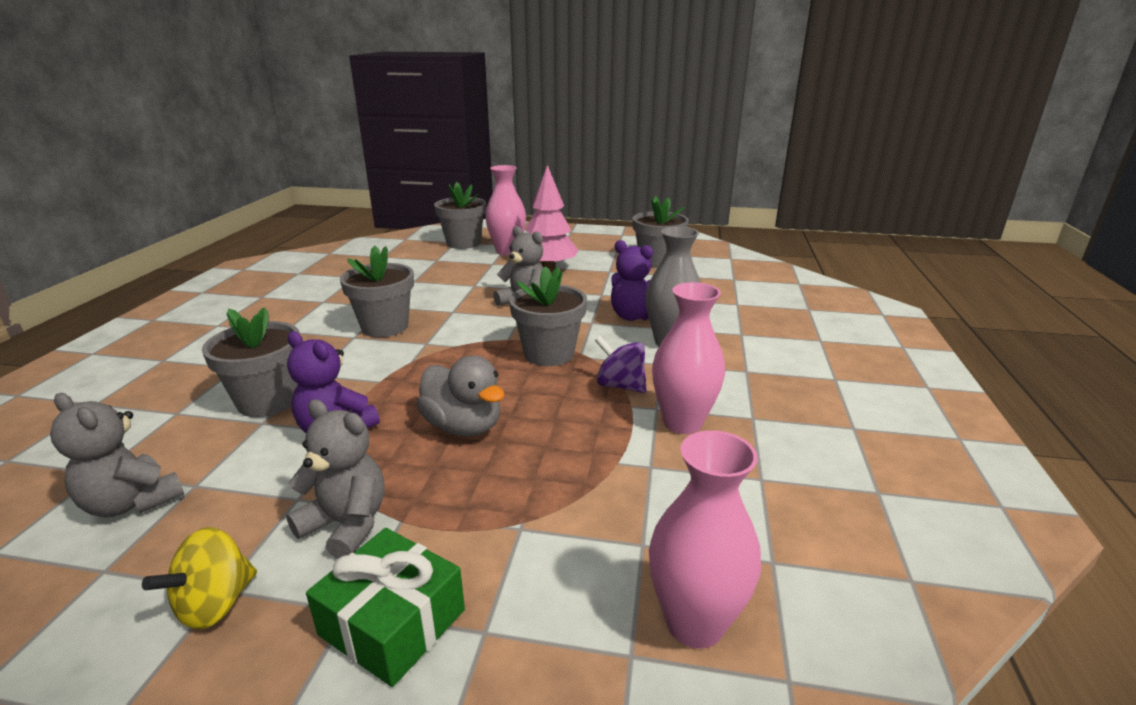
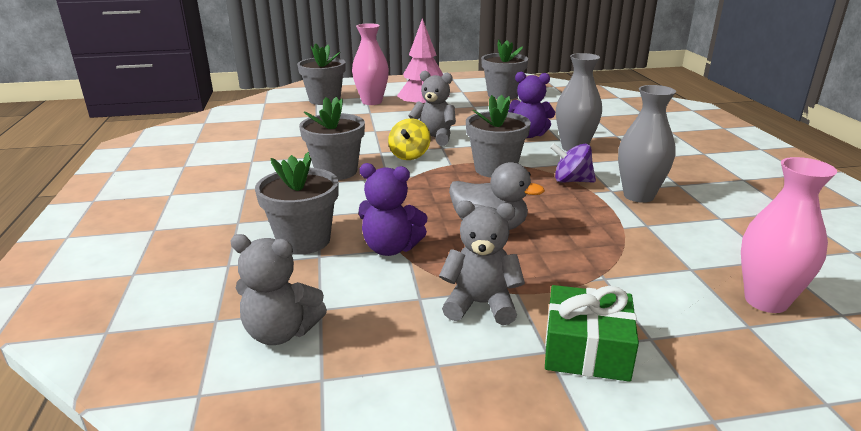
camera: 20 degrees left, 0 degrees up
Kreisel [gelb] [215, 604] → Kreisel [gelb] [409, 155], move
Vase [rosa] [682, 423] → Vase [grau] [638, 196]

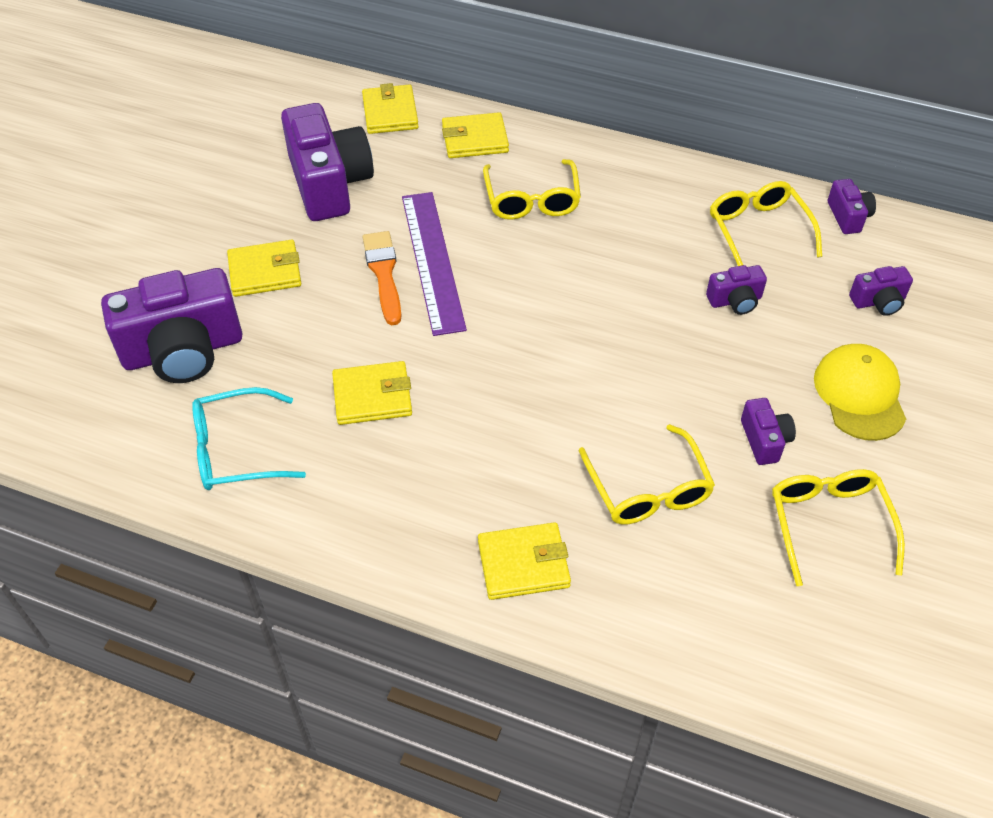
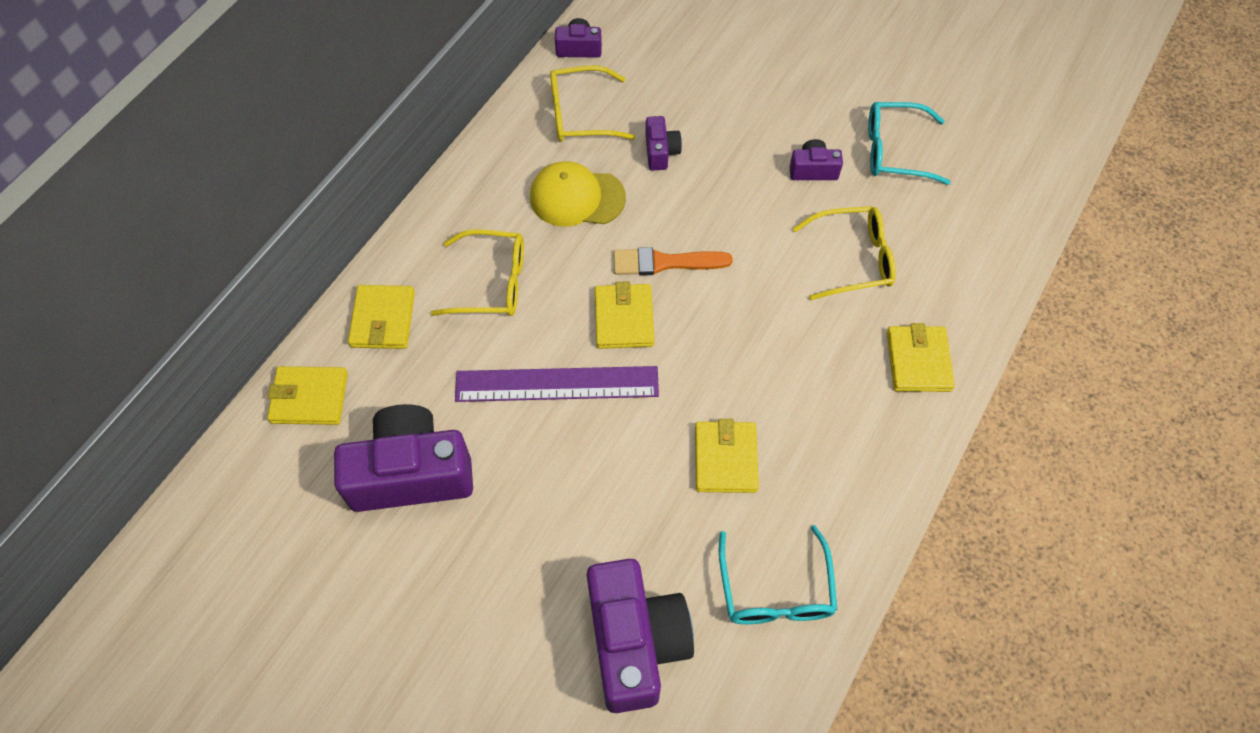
camera: 80 degrees left, 10 degrees up
Geldbörse [gelb] [265, 272] → Geldbörse [gelb] [624, 318], move
Pinsel [orange] [384, 274] → Pinsel [orange] [665, 262], move
Brille [gelb] [829, 524] → Brille [türkis] [895, 151]
Kappe [gelb] [859, 394] → Kappe [gelb] [577, 197], move
Kamera [lila] [878, 301] → -

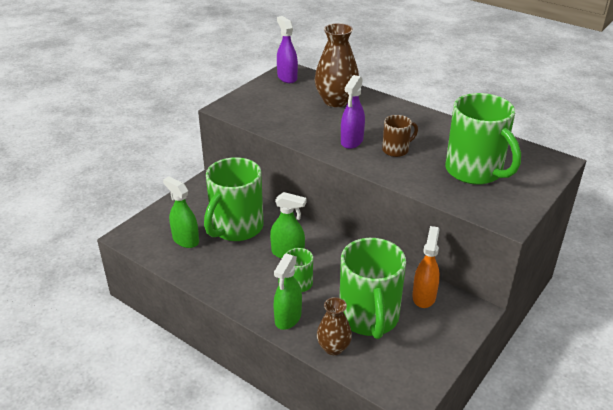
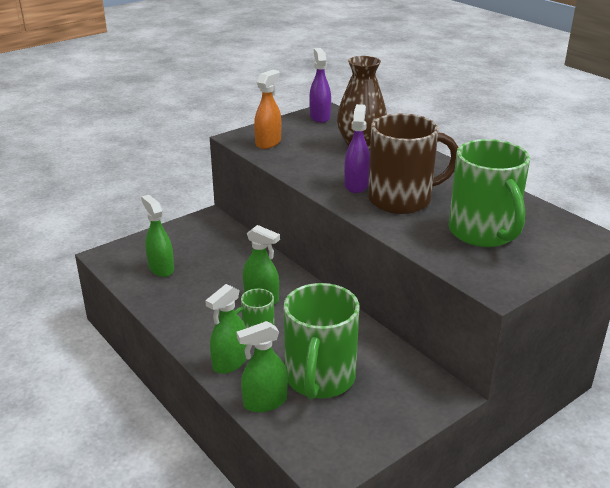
camera: 15 degrees right, 5 degrees down
Tasse [grün] [236, 228] → -
Vase [braun] [333, 347] → Sprühflasche [grün] [265, 402]
Sprühflasche [lila] [352, 141] → Sprühflasche [lila] [356, 185], 150 degrees clockwise
Tasse [braun] [396, 150] → Tasse [braun] [402, 200], x2.05
Sprühflasche [orange] [424, 296] → Sprühflasche [orange] [268, 143], move

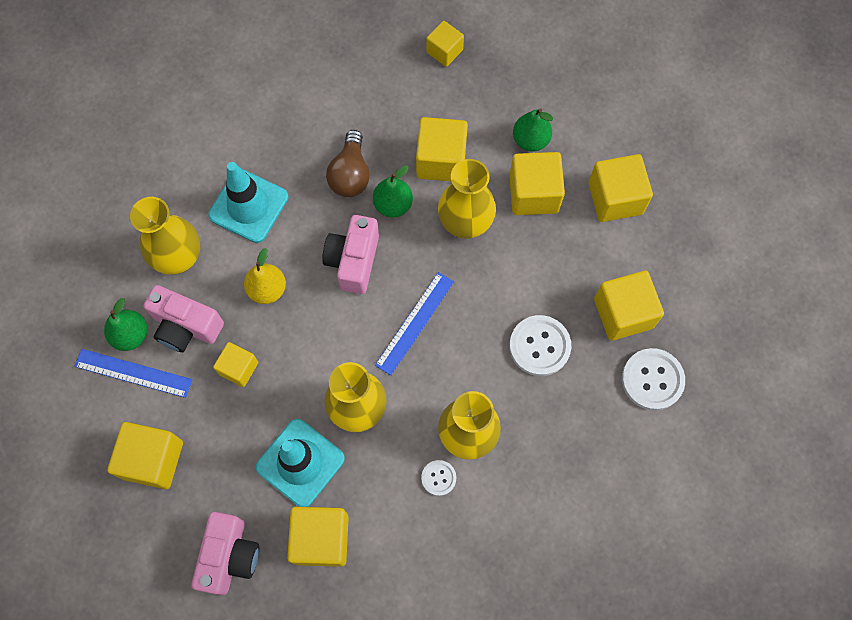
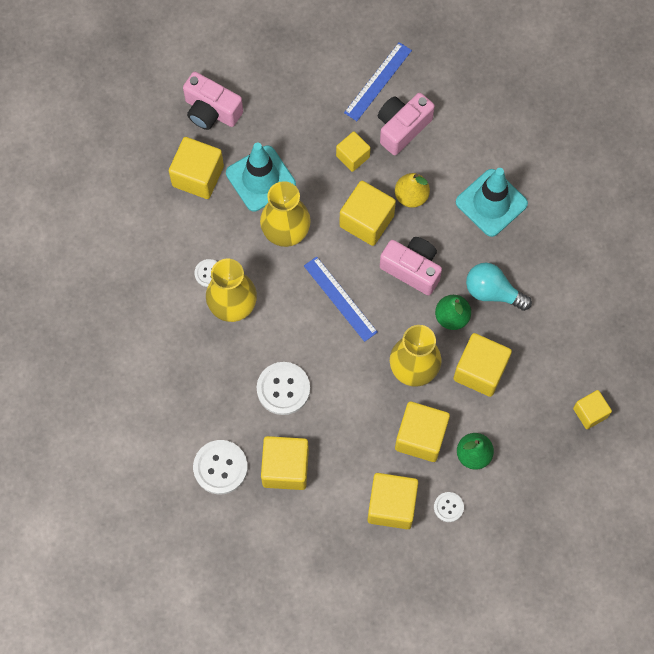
camera: 110 degrees right, 0 degrees up
Birne [grün] [131, 335] → -
Kubus [gelb] [153, 460] → Kubus [gelb] [366, 221], move
Vase [gelb] [179, 258] → -
Glühbirne [braun] [350, 174] → Glühbirne [türkis] [493, 292]
- → Knopf [weiß] [448, 507]

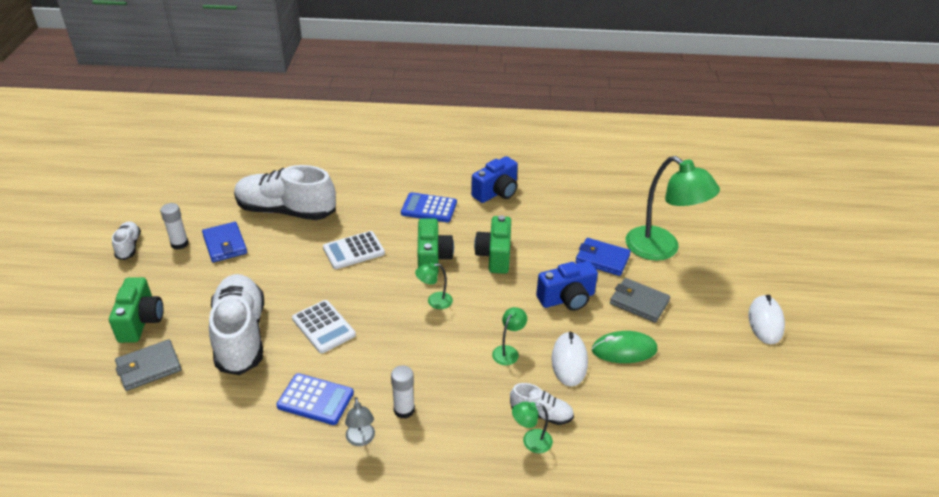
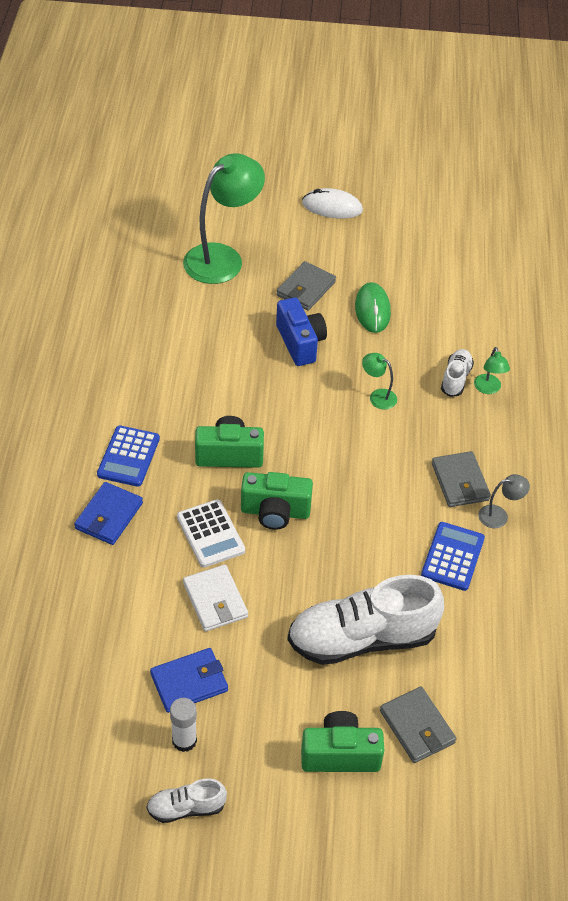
camera: 90 degrees left, 10 degrees up
Schuh [weiß] [286, 211] → -
Taschenrechner [weiß] [324, 327] → -
Klebestift [weiß] [404, 410] → Geldbörse [grau] [460, 482]
Lampe [grün] [434, 301] → -
Kamera [blau] [496, 192] → -
Kamera [grün] [495, 256] → Kamera [grün] [275, 512], move
Computermaus [weiß] [569, 361] → -
Geldbörse [blau] [602, 259] → Geldbörse [blau] [109, 516], move
- → Geldbörse [weiß] [215, 600]

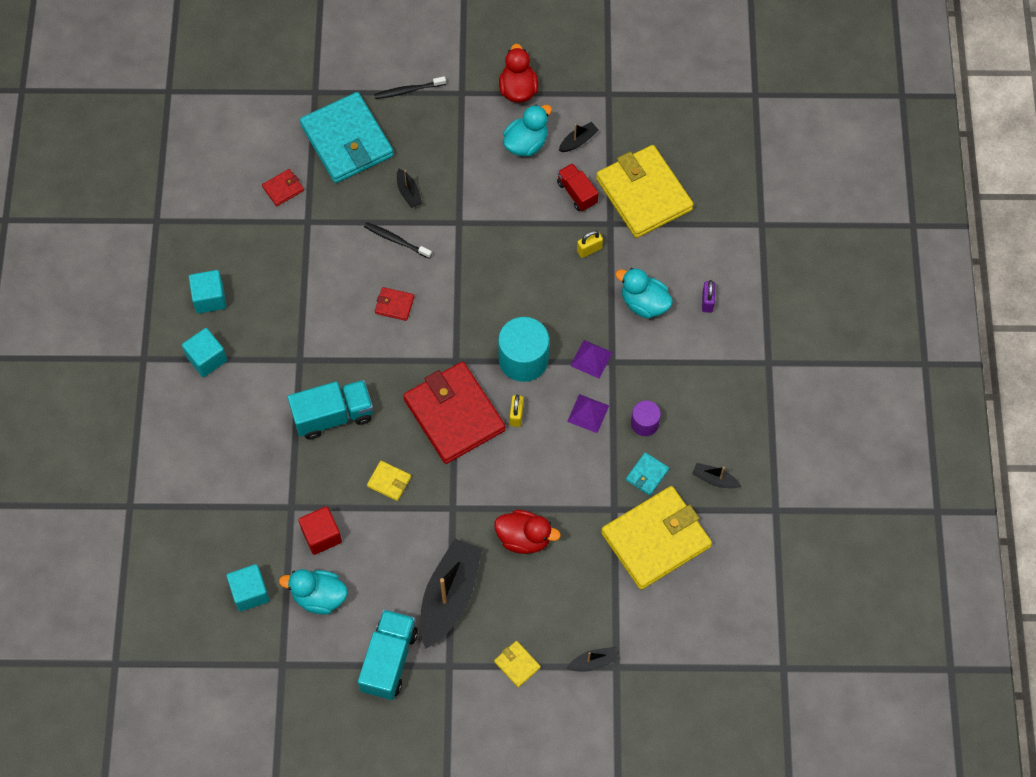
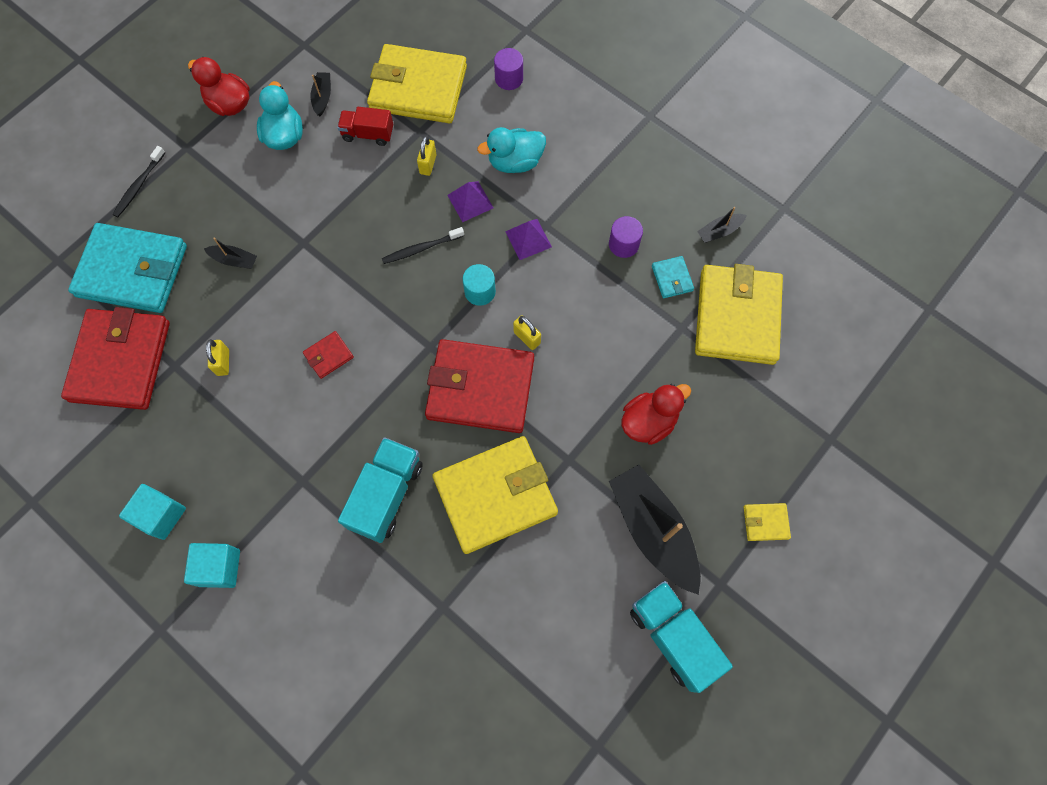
camera: 50 degrees left, 5 degrees up
Kubus [türkis] [250, 592] → -
Geldbörse [rot] [283, 189] → Geldbörse [rot] [121, 361], x2.43
Ente [türkis] [319, 597] → -
Kubus [rot] [321, 535] → -
Zahnbürste [schwarz] [396, 240] → Zahnbürste [schwarz] [421, 249], move
Geldbörse [gelb] [389, 481] → Geldbörse [gelb] [495, 496], x2.43
Vollzylinder [türkis] [523, 359] → Vollzylinder [türkis] [480, 291], x0.56
Pyramide [lila] [588, 413] → Pyramide [lila] [470, 201], move
Boot [schwarz] [593, 662] → -
Vorhängeschloss [lila] [707, 301] → -
- → Vorhängeschloss [gelb] [223, 362]
- → Vollzylinder [lila] [509, 78]

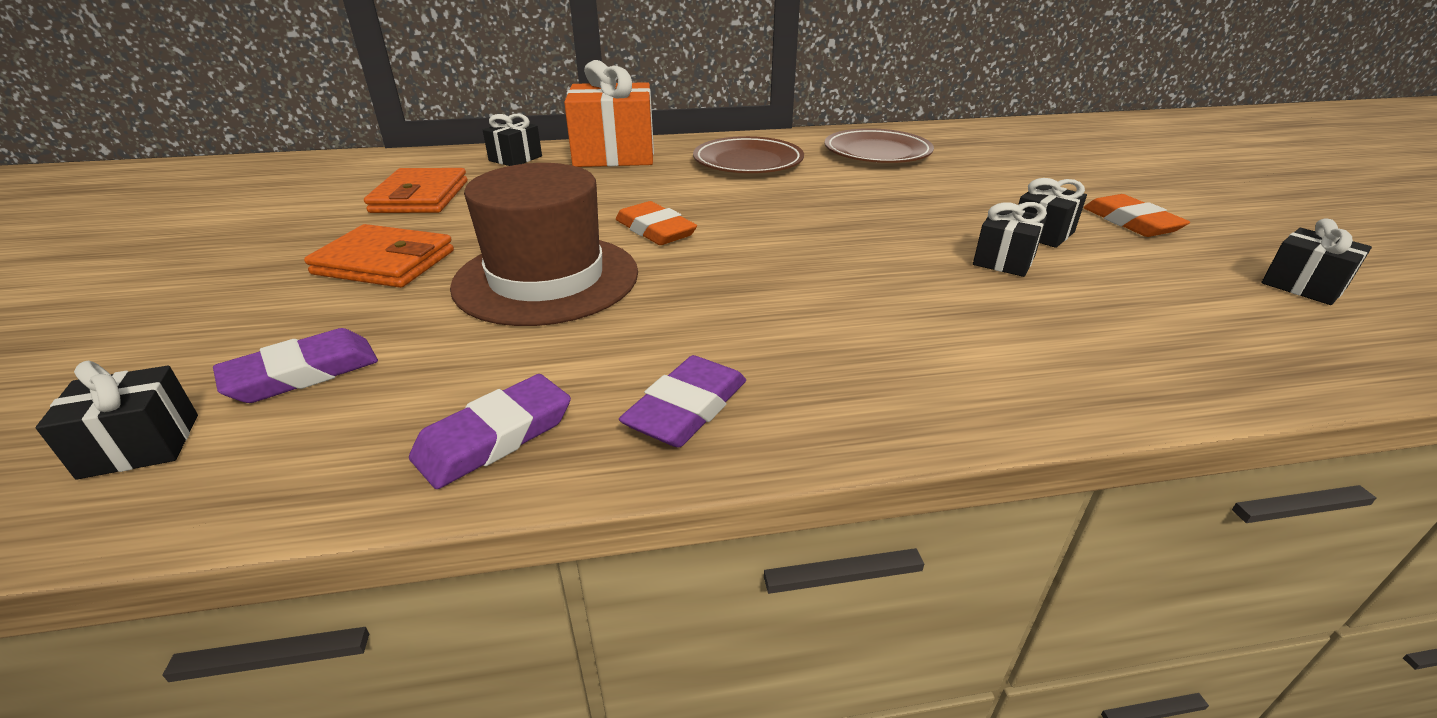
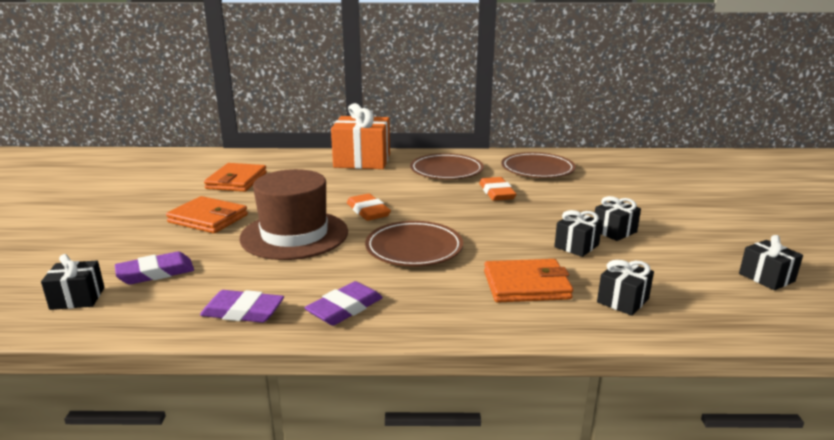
camera: 10 degrees right, 10 degrees down
Radiergummi [lila] [495, 437] → Radiergummi [lila] [243, 311], 45 degrees clockwise
Geschenk [schwarz] [515, 158] → Geschenk [schwarz] [623, 300], move
Radiergummi [orange] [1131, 222] → Radiergummi [orange] [496, 193], move
- → Teller [braun] [414, 248]
- → Geldbörse [orange] [526, 285]

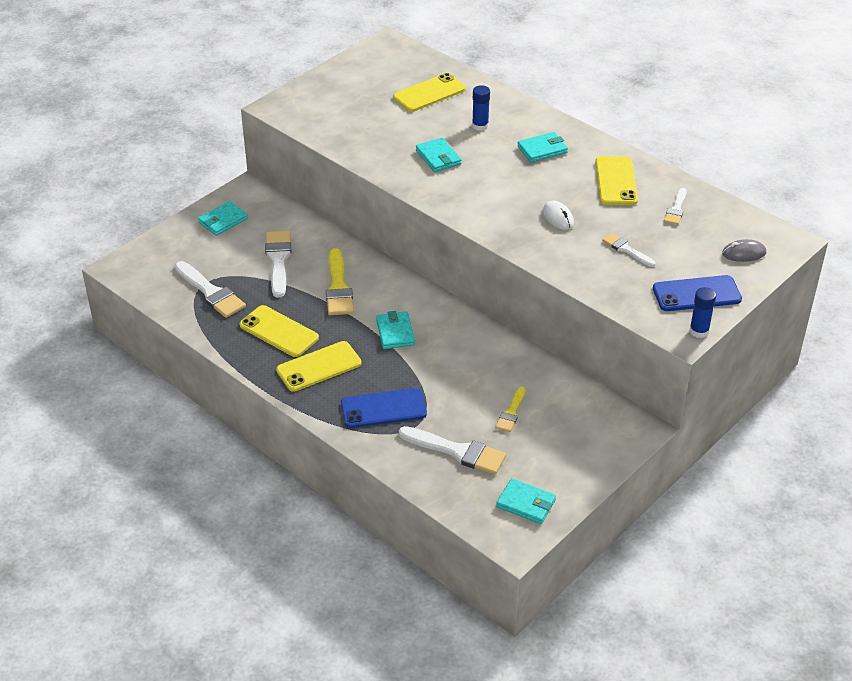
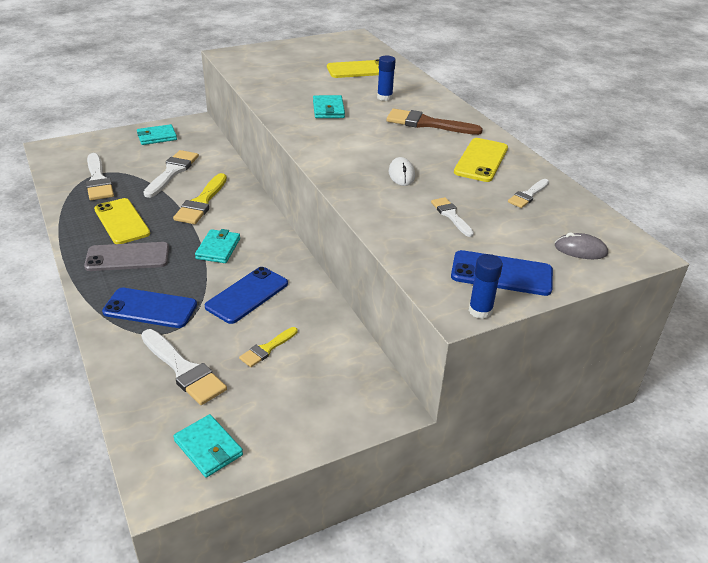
camera: 20 degrees right, 5 degrees down
Handy [gelb] [319, 367] → Handy [grau] [127, 257]
Geldbörse [türkis] [542, 150] → Pinsel [braun] [427, 124]
- → Handy [blau] [247, 295]

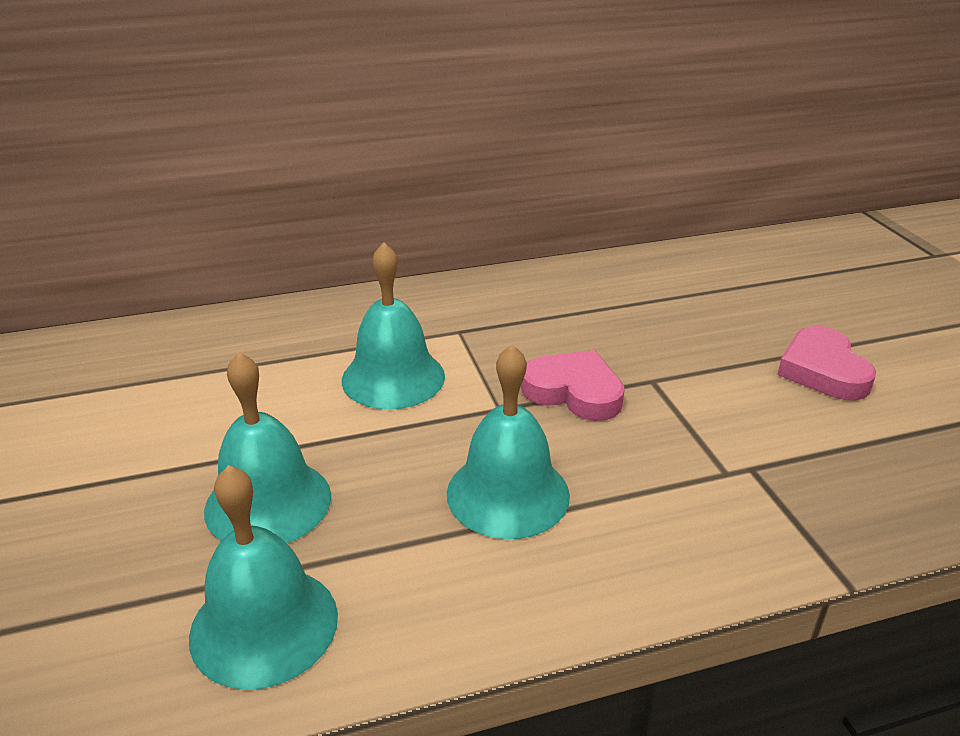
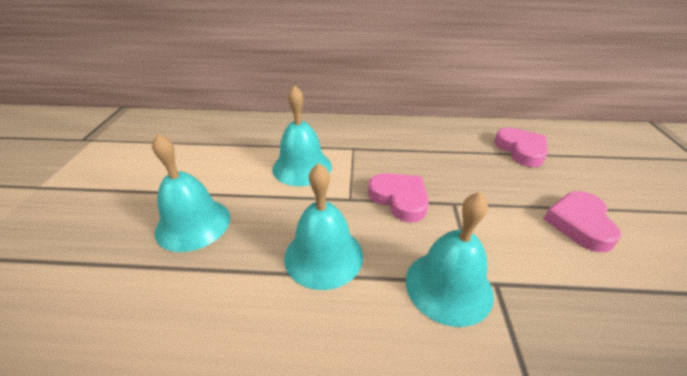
camera: 20 degrees right, 5 degrees up
Glocke [türkis] [264, 625] → Glocke [türkis] [448, 286], move
- → Herz [rosa] [521, 150]

